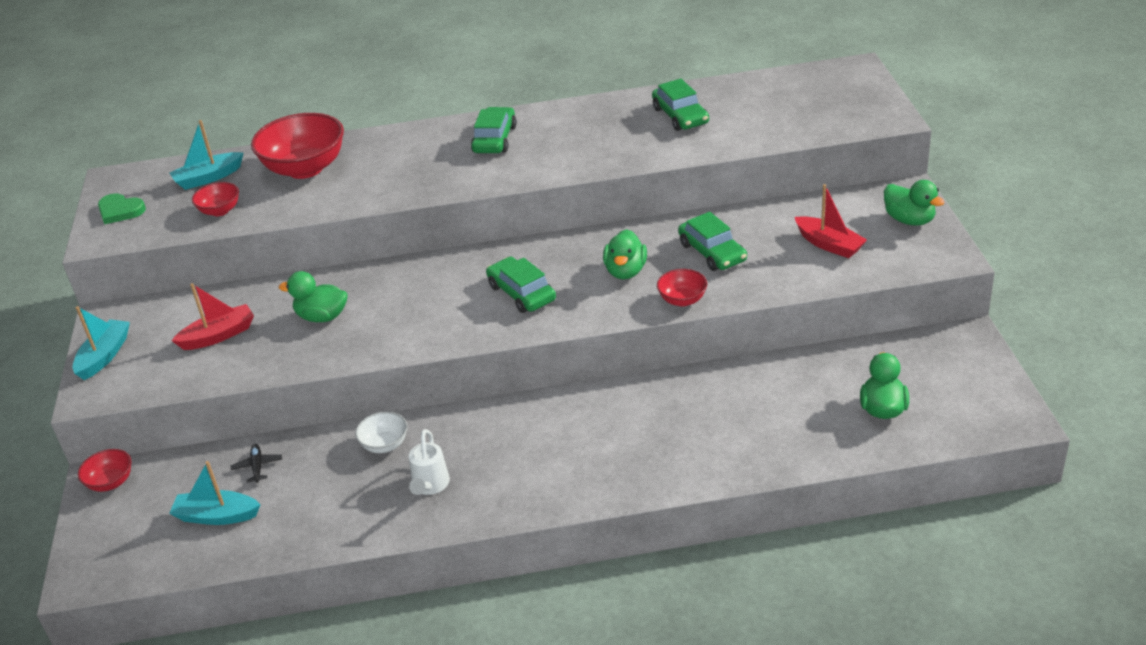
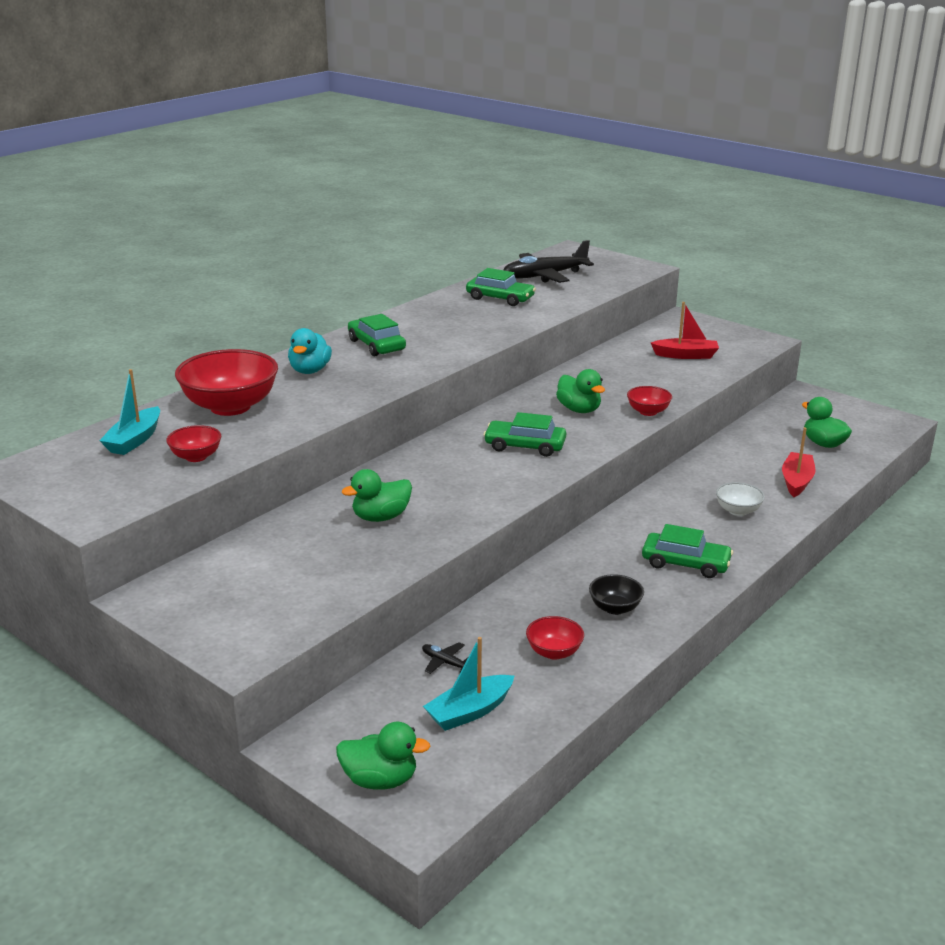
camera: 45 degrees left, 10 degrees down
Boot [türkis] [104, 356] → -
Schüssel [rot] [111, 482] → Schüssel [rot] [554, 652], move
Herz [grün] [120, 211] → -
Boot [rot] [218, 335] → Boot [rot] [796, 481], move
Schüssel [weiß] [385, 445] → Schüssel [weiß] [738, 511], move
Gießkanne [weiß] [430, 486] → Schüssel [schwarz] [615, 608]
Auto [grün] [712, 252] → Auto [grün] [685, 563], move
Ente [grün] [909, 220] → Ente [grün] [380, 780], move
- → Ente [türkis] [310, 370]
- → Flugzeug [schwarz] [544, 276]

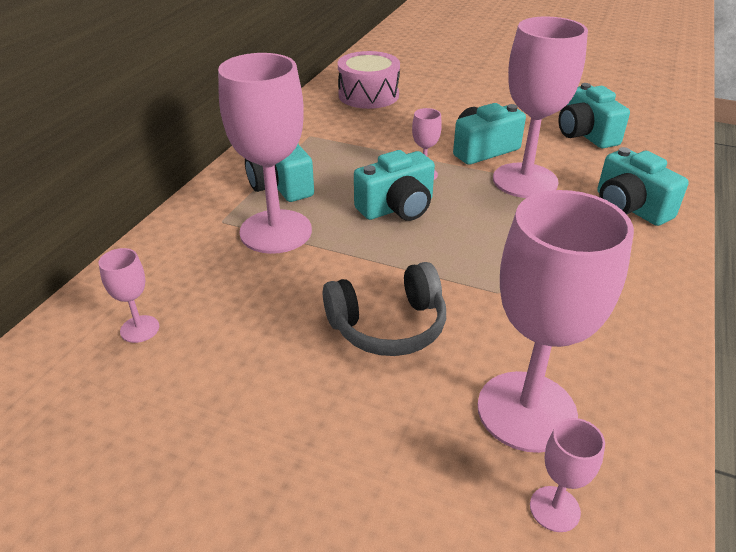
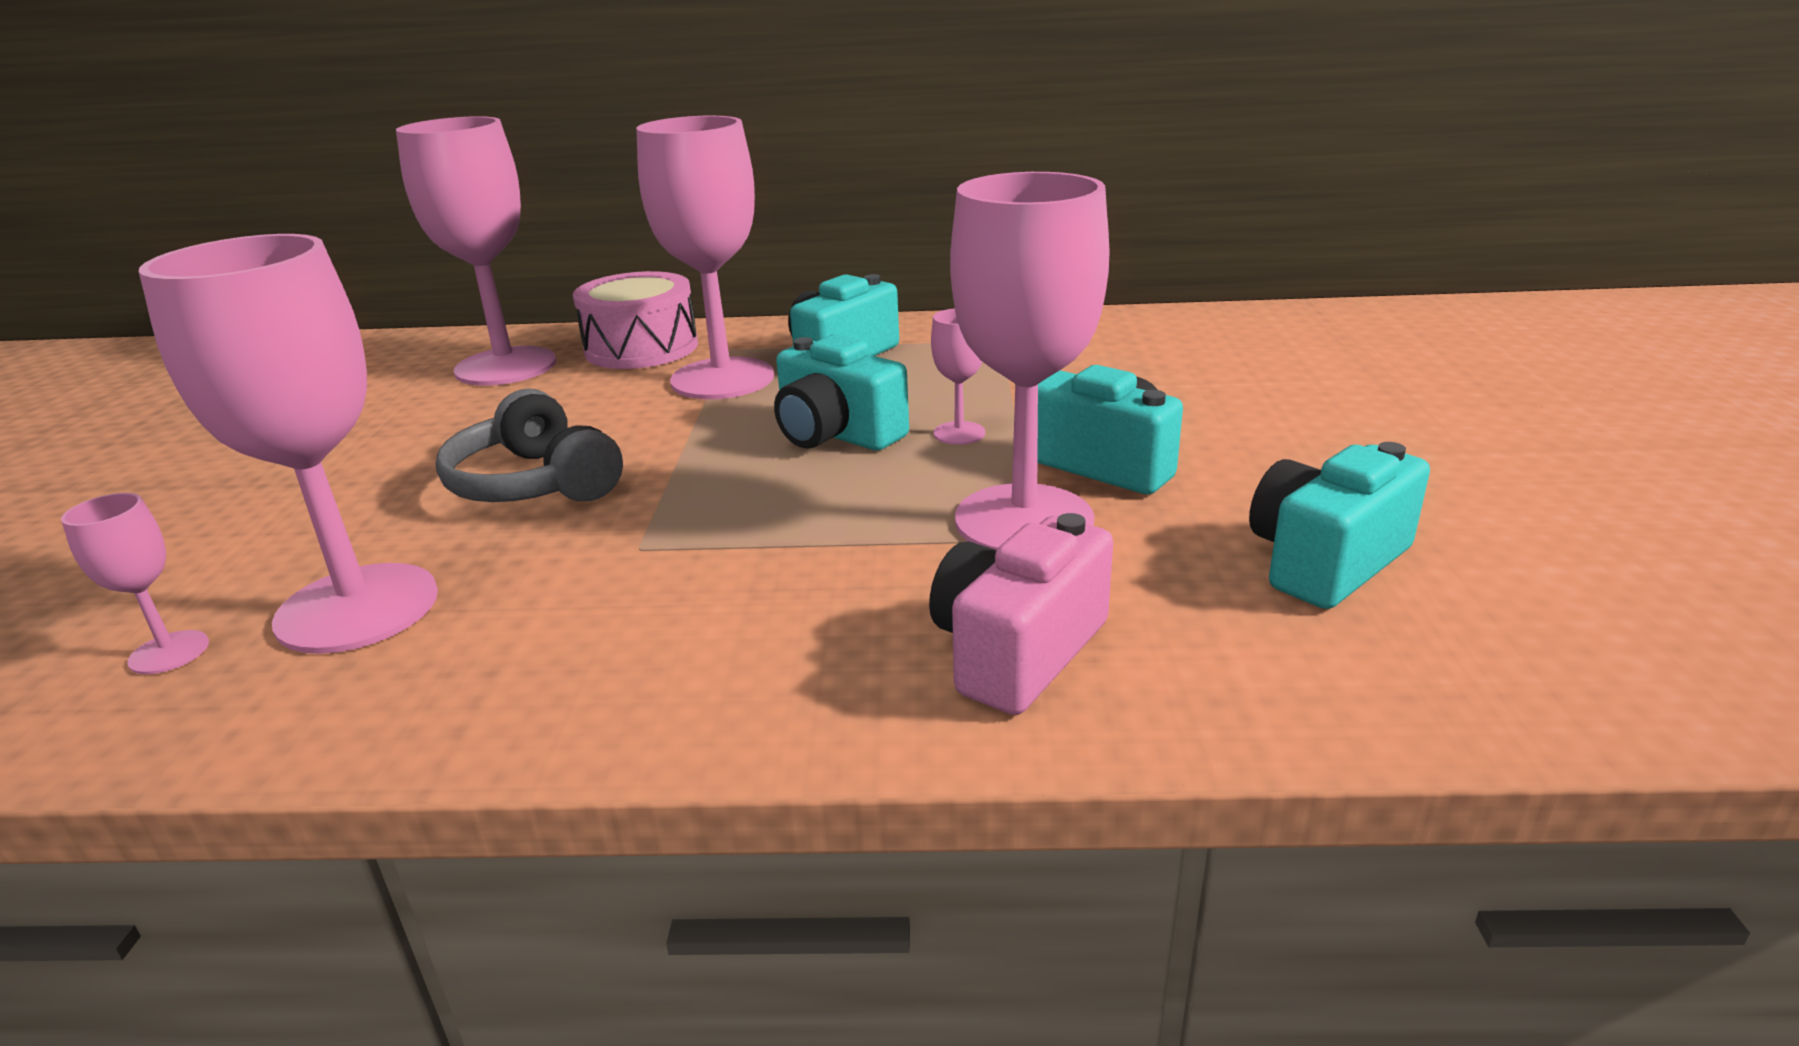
camera: 70 degrees right, 10 degrees down
Kelch [rosa] [140, 329] → Kelch [rosa] [506, 366], x2.28
Trommel [rosa] [368, 95] → Trommel [rosa] [641, 348], move
Kamera [türkis] [629, 207] → Kamera [rosa] [1018, 651]

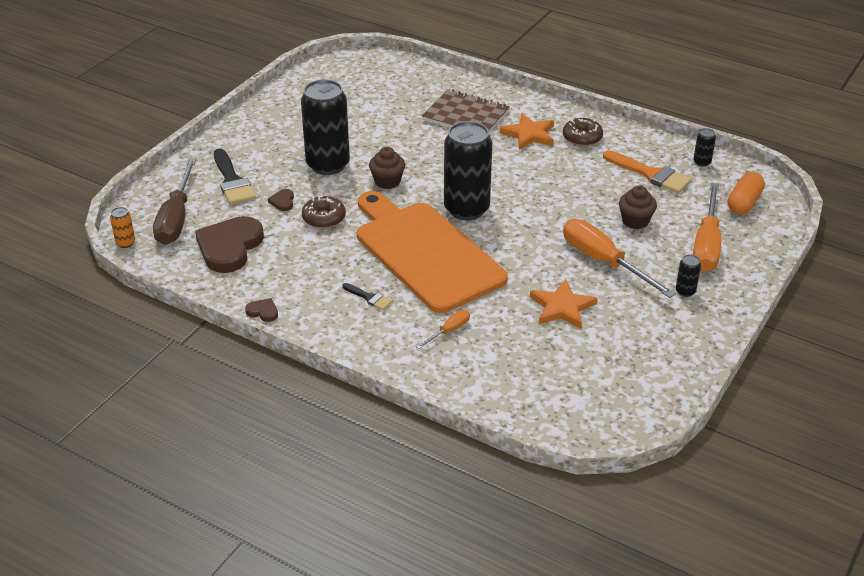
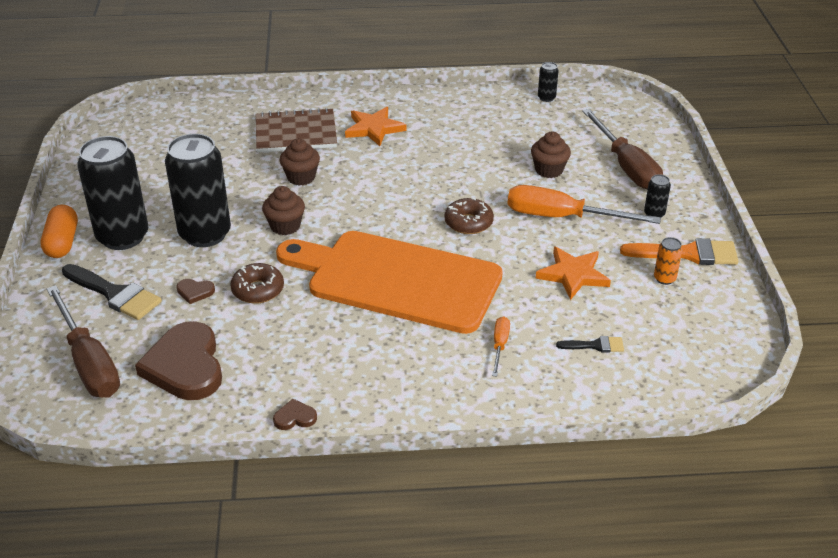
camera: 35 degrees left, 0 degrees up
Dose [orange] [125, 243] → Dose [orange] [664, 278], move
Herz [braun] [282, 201] → Herz [braun] [195, 292], 45 degrees counterclockwise
Pinsel [schwarz] [369, 298] → Pinsel [schwarz] [595, 345], move
Dose [schwarz] [466, 209] → Dose [schwarz] [123, 237], move
Donut [braun] [582, 137] → Donut [braun] [468, 223], move
Pinsel [orange] [651, 174] → Pinsel [orange] [688, 253], move
Schraubenzieher [orange] [706, 244] → Schraubenzieher [braun] [626, 166]
Kapsel [orange] [744, 203] → Kapsel [orange] [62, 242], move
- → Muffin [braun] [301, 177]

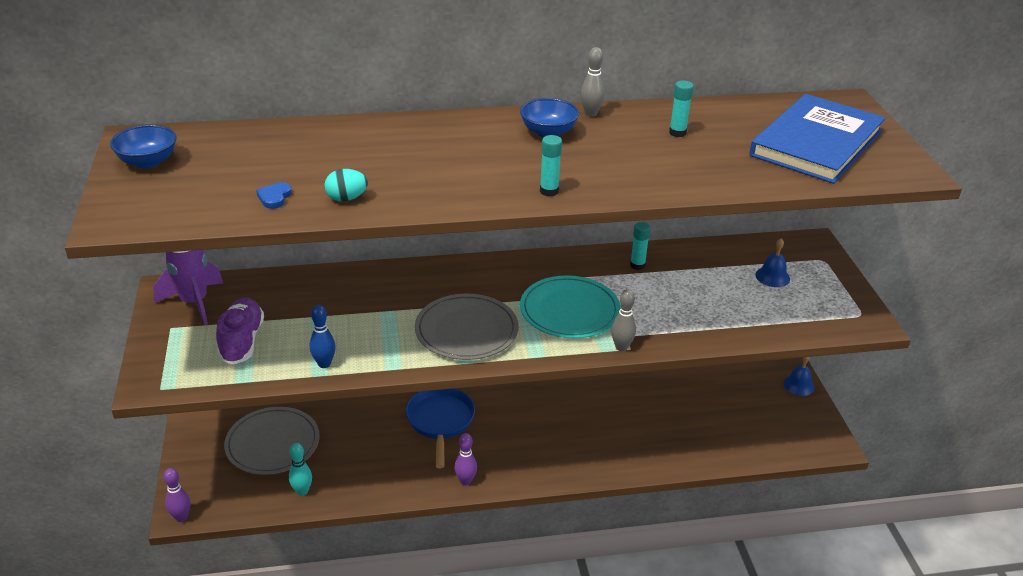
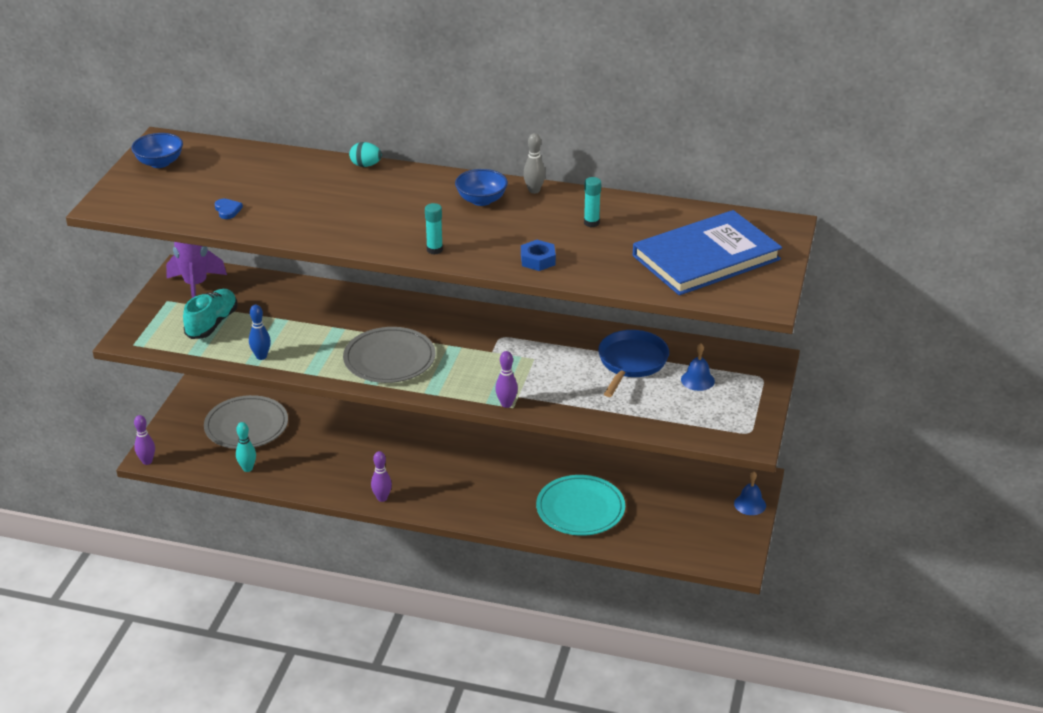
camera: 25 degrees right, 0 degrees up
Schuh [lila] [242, 341] → Schuh [türkis] [212, 324]
Herz [blau] [274, 197] → Herz [blau] [227, 210], 120 degrees clockwise
Ei [türkis] [346, 198] → Ei [türkis] [366, 165], move
Pfanne [blau] [440, 421] → Pfanne [blau] [631, 362], move
Teller [türkis] [569, 311] → Teller [türkis] [580, 509], move
Bowlingkegel [grau] [621, 347] → Bowlingkegel [lila] [506, 404]
Klebestift [türkis] [637, 265] → -
- → Sechskantmutter [blau] [538, 260]

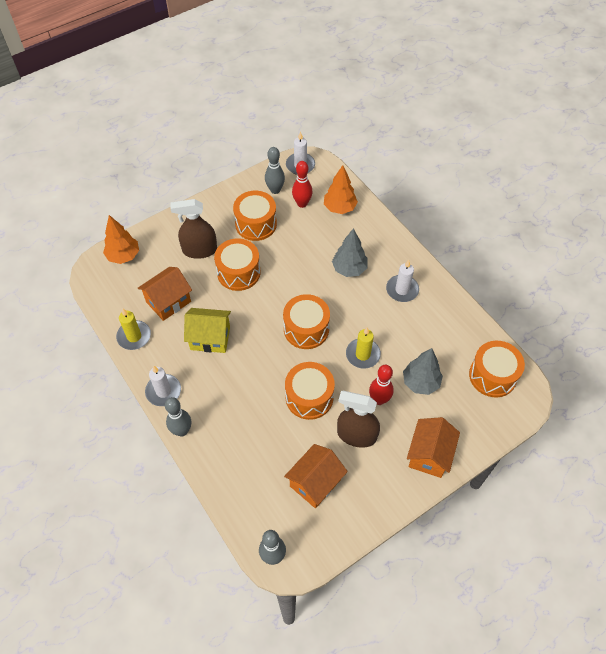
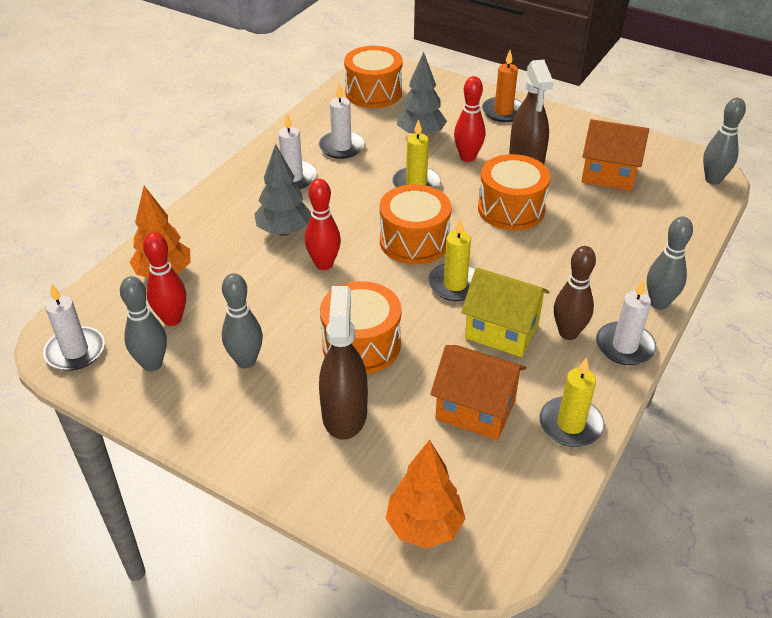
camera: 115 degrees left, 15 degrees down
Sprühflasche [braun] [199, 250] → Sprühflasche [braun] [344, 414], 150 degrees counterclockwise
Haus [gelb] [210, 338] → Haus [gelb] [501, 331], 45 degrees counterclockwise
Trommel [orange] [256, 224] → Bowlingkegel [grau] [246, 361]
Haus [orange] [429, 455] → Kerze [orange] [503, 112]
- → Bowlingkegel [rot] [324, 264]
- → Kerze [weiß] [341, 147]
- → Kerze [gelb] [455, 284]
- → Bowlingkegel [braun] [568, 333]

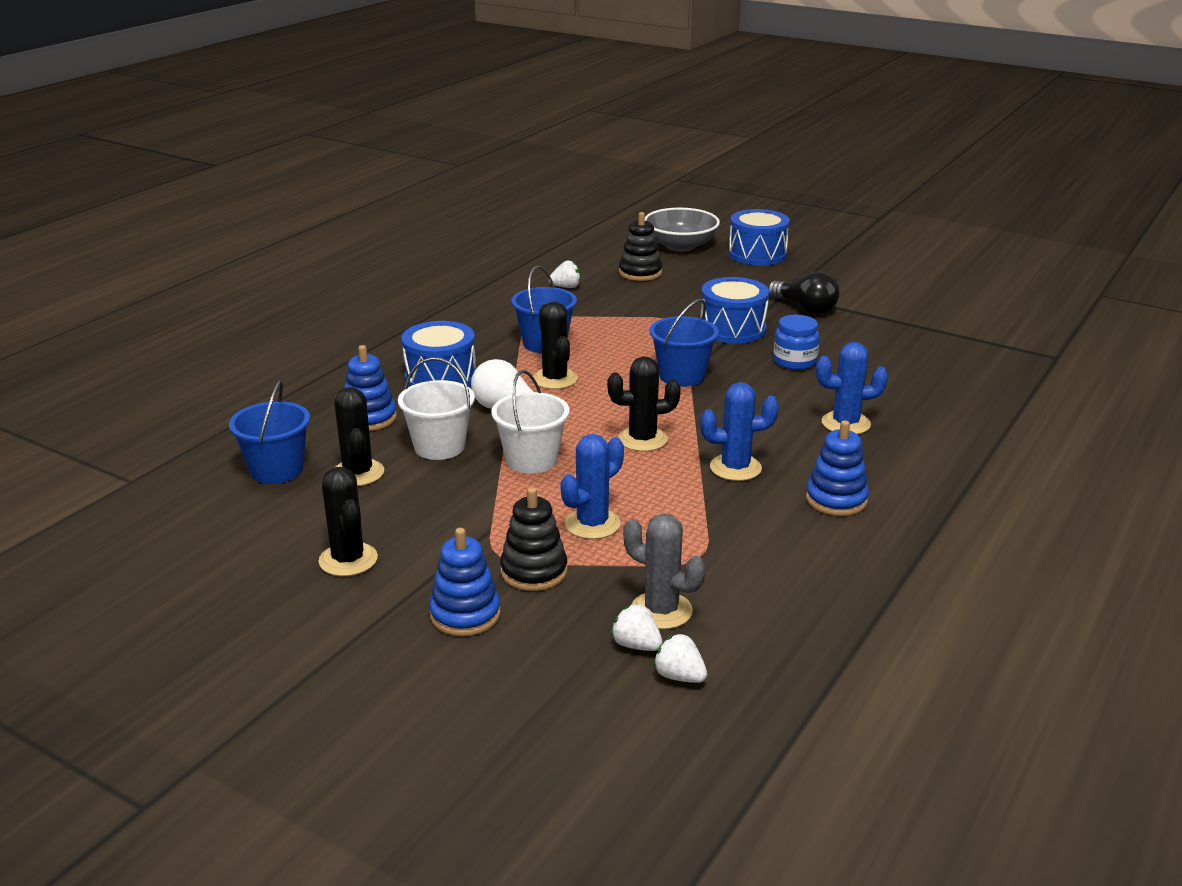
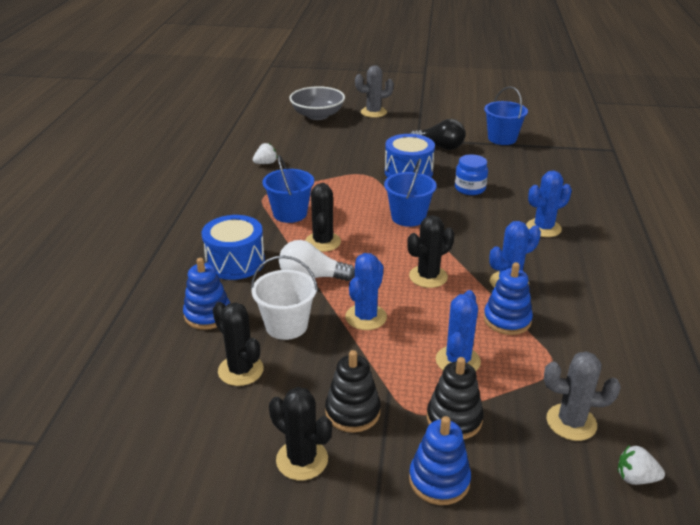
camera: 25 degrees left, 5 degrees up
Eimer [blau] [276, 470] → Eimer [blau] [502, 138], move
Eimer [weiß] [531, 460] → Kaktus [blau] [366, 317]
Kaktus [schwarz] [555, 379] → Kaktus [schwarz] [323, 242], 45 degrees clockwise
Erdbeere [weiß] [636, 645] → -
Stapelspielzeug [schwarz] [640, 273] → Stapelspielzeug [schwarz] [352, 412], move
Trommel [blau] [757, 254] → Kaktus [grau] [373, 112]
Stapelspielzeug [blau] [836, 499] → Stapelspielzeug [blau] [507, 320], move

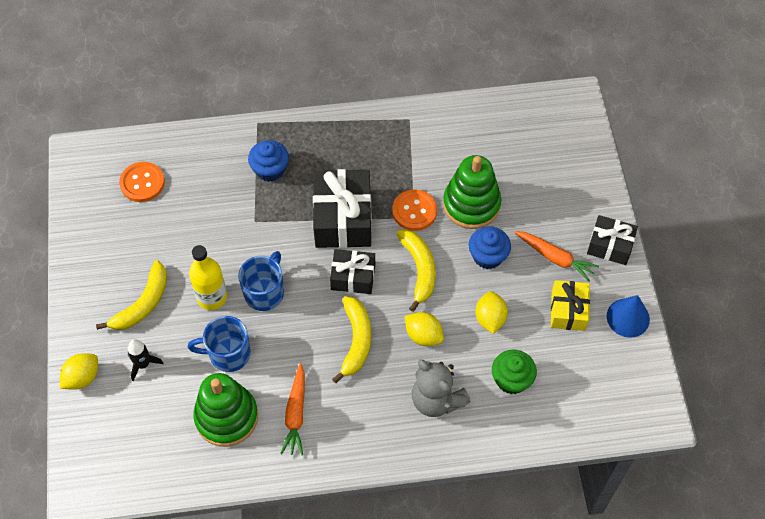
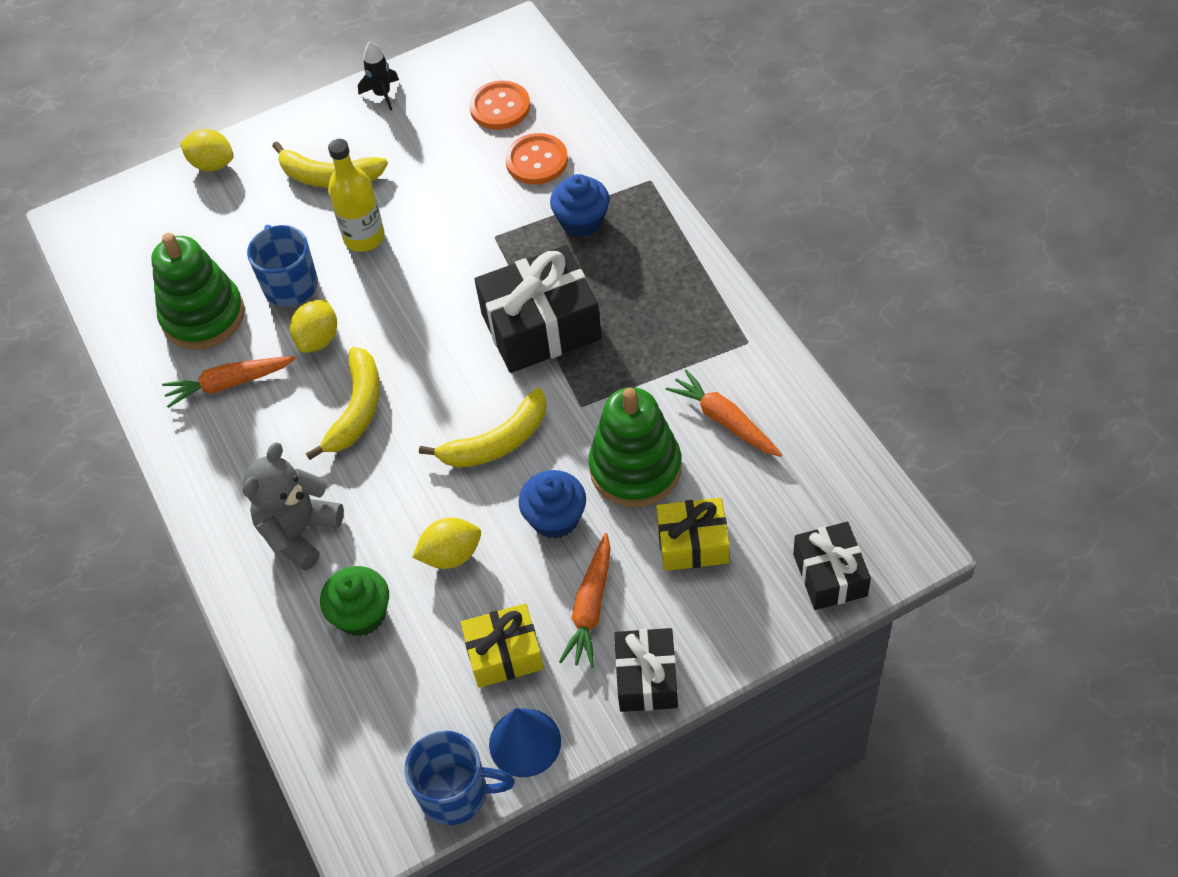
camera: 75 degrees right, 5 degrees down
Rakete [schwarz] [143, 364] → Rakete [schwarz] [382, 94], move
Tasse [blau] [264, 292] → Tasse [blau] [455, 793], move
Geschenk [schwarz] [353, 277] → Geschenk [schwarz] [830, 575], move
Banane [gelb] [356, 341] → Banane [gelb] [357, 409], 60 degrees counterclockwise
Knopf [orange] [414, 211] → Knopf [orange] [536, 161], move
Zitrone [gelb] [423, 335] → Zitrone [gelb] [318, 339], move
- → Geschenk [gelb] [693, 543]
- → Karotte [orange] [724, 420]

